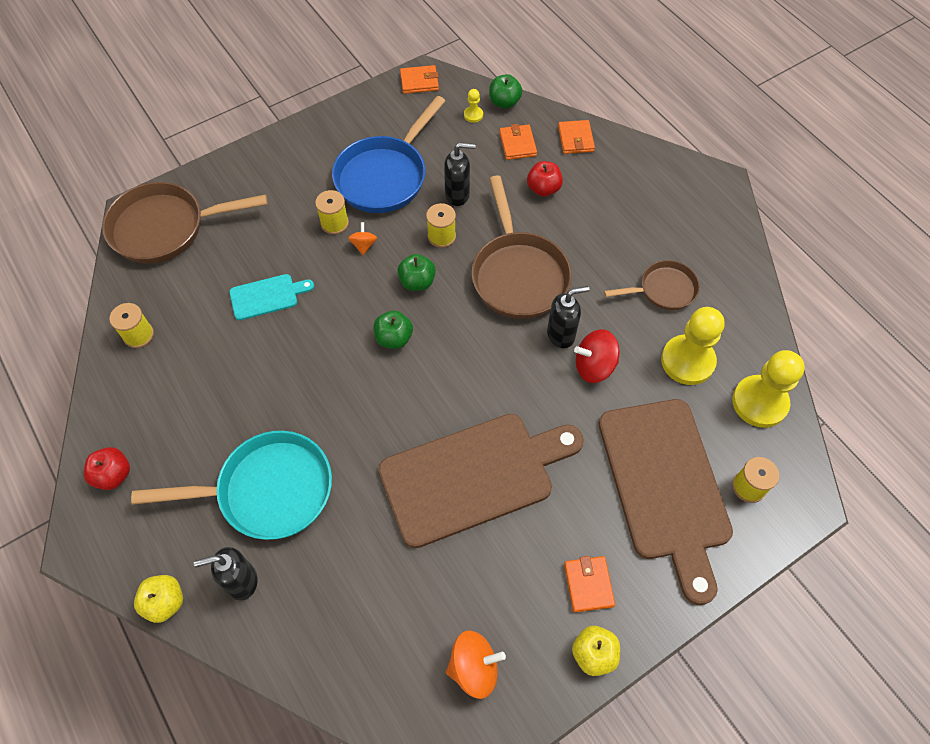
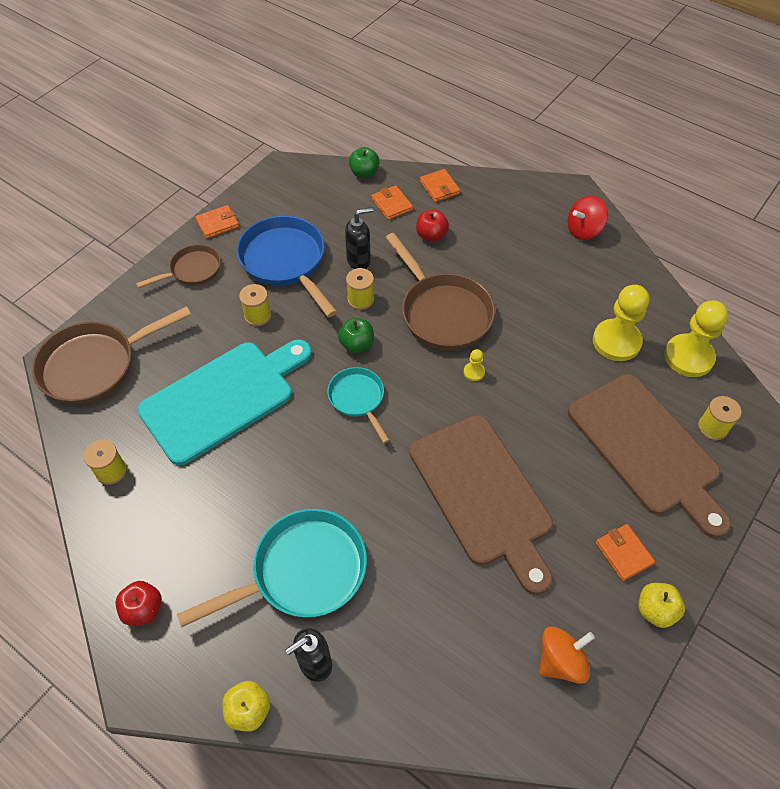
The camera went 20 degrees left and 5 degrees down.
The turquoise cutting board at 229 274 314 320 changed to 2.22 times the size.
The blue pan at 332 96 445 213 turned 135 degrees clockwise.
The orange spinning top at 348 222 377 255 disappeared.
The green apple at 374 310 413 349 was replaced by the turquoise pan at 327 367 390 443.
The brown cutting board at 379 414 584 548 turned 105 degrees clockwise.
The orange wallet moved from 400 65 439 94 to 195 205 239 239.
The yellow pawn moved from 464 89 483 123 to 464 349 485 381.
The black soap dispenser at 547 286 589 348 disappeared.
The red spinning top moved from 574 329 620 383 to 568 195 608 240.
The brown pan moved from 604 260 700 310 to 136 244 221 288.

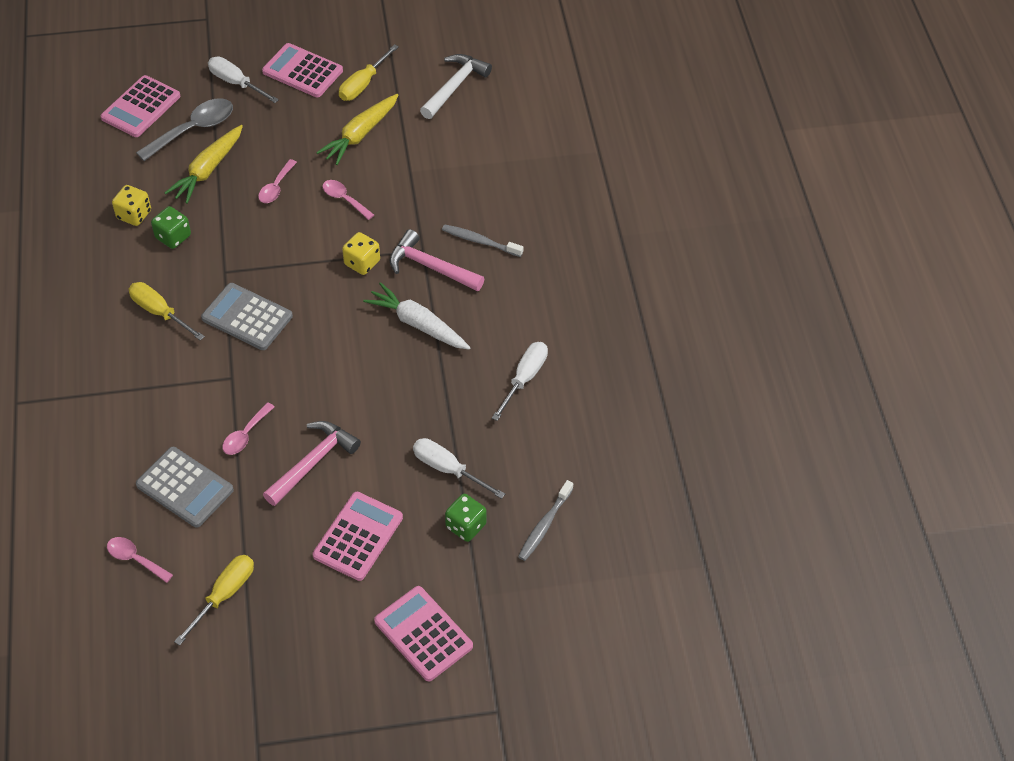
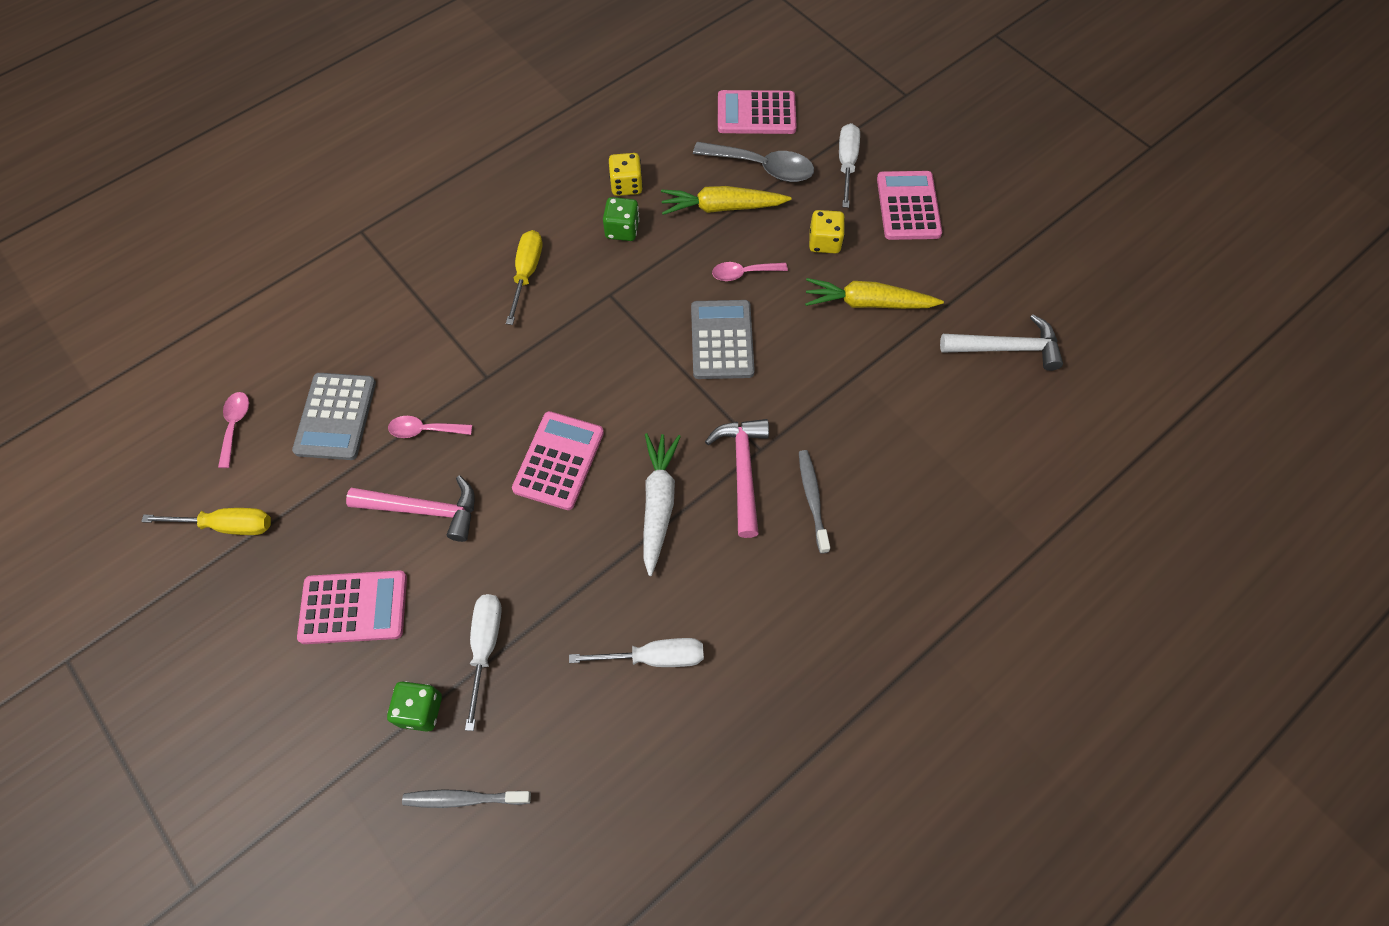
The camera went 60 degrees right and 10 degrees up.
The grey calculator moved from 201 283 293 350 to 691 300 755 379.
The pink spoon at 322 180 374 220 disappeared.
The yellow screwdriver at 339 44 399 101 disappeared.
The yellow dice moved from 342 232 380 275 to 809 210 845 253.
The pink calculator moved from 374 586 473 682 to 512 411 604 510.

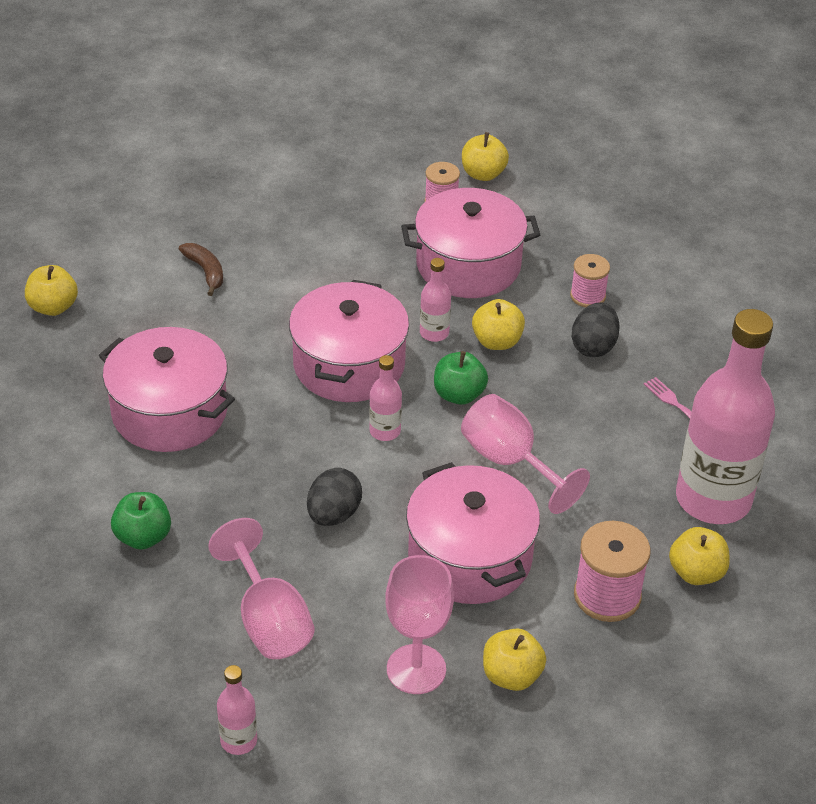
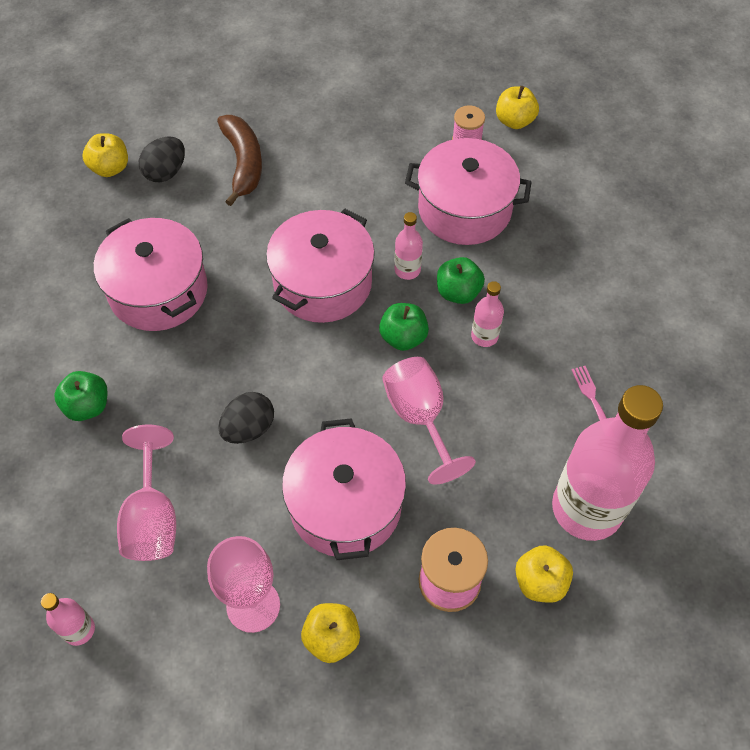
The camera went 20 degrees right and 15 degrees up.
The brown banana at 179 243 223 296 changed to 1.66 times the size.
The pink bottle moved from 369 355 402 441 to 471 281 504 347.
The yellow apple at 472 299 525 350 became the green apple at 437 257 485 304.
The pink spool at 570 254 610 307 disappeared.
The black egg moved from 572 303 620 357 to 139 137 185 182.

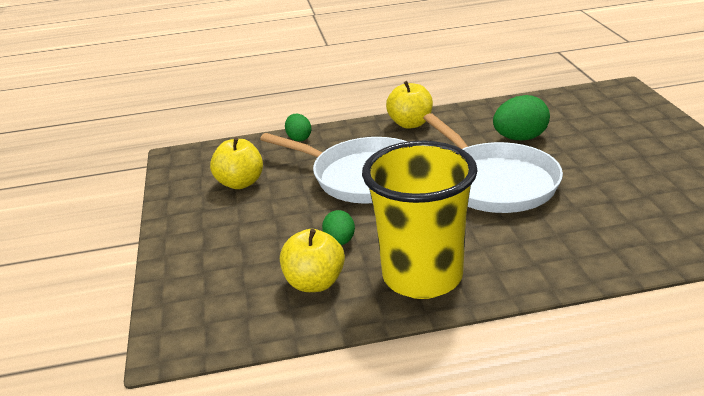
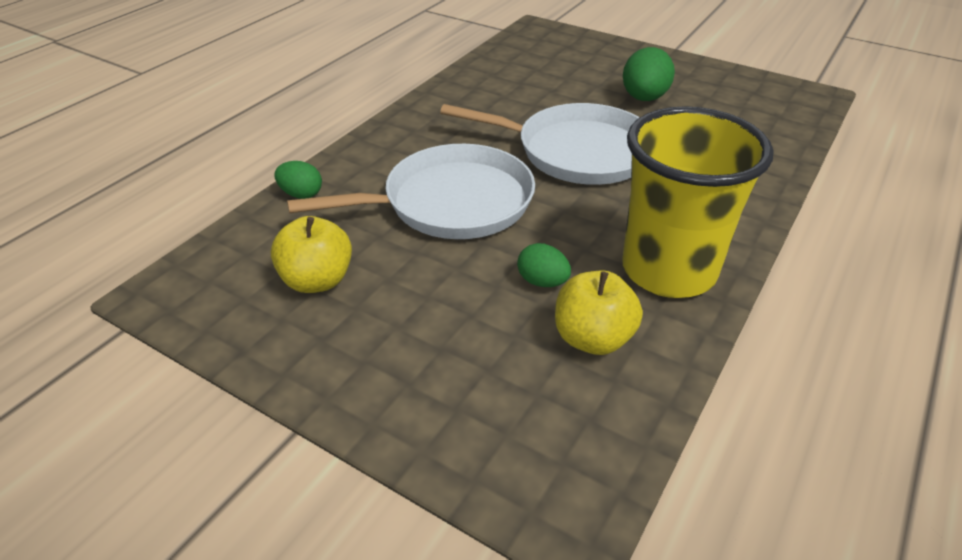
The camera went 50 degrees left and 10 degrees up.
The yellow apple at 386 81 433 129 disappeared.
The green egg moved from 493 95 550 140 to 623 47 675 101.

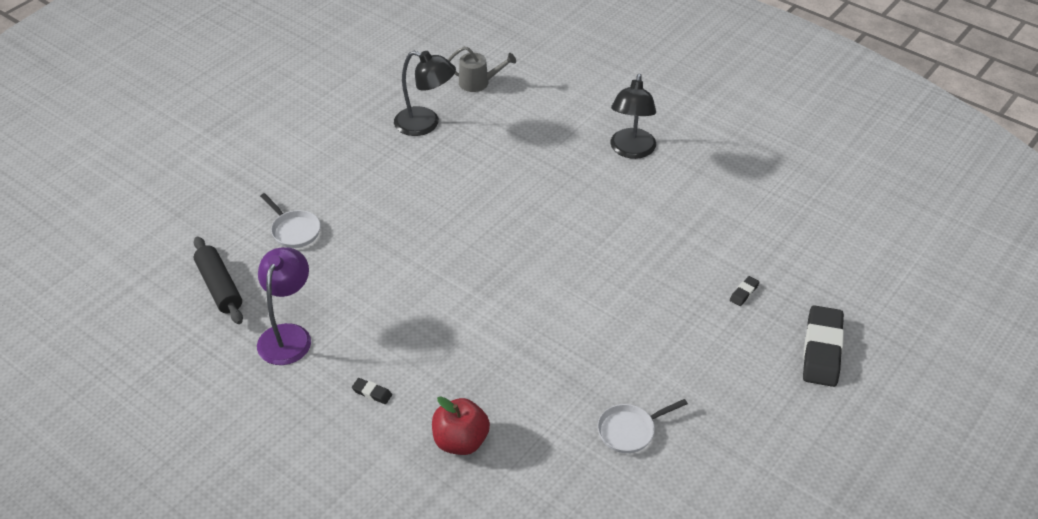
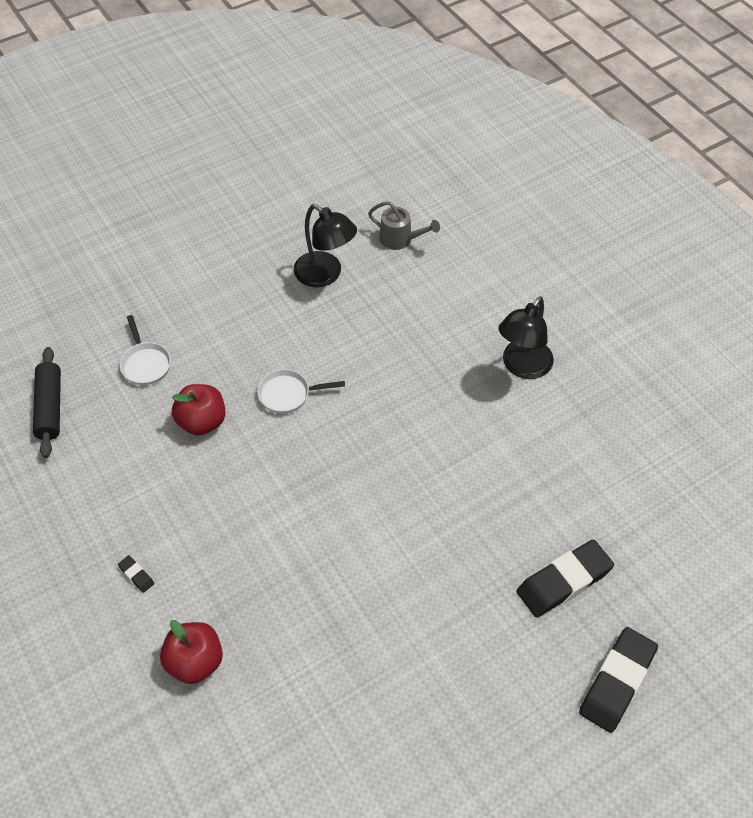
The camera went 20 degrees right and 10 degrees up.
The purple lamp at 257 247 311 365 disappeared.
The white pan moved from 597 399 688 453 to 257 369 345 413.
The black eraser at 730 276 760 306 changed to 2.36 times the size.
The red apple at 172 384 225 436 appeared.

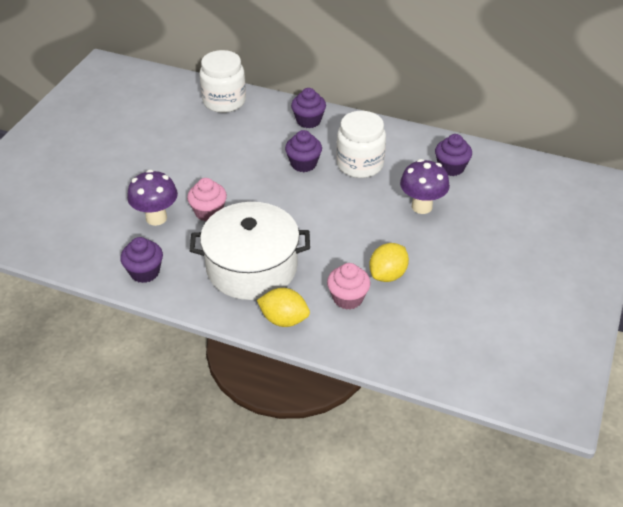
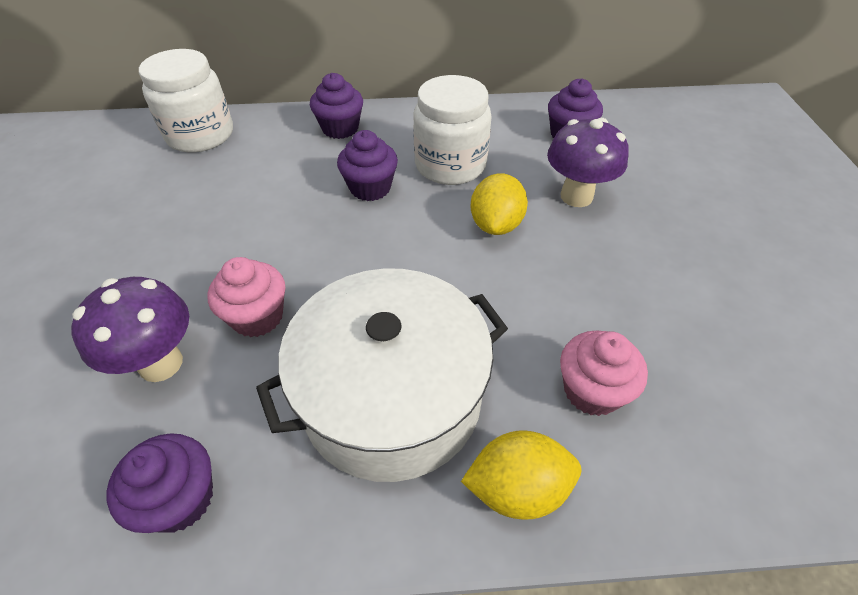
The camera went 25 degrees left and 5 degrees up.
The yellow lemon moved from 369 243 409 282 to 470 173 528 235.

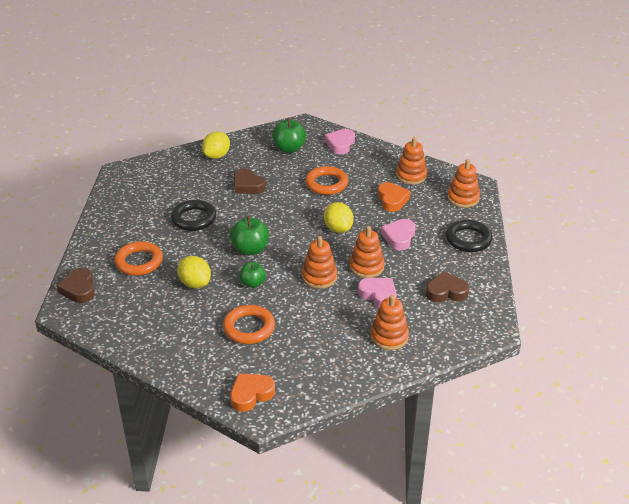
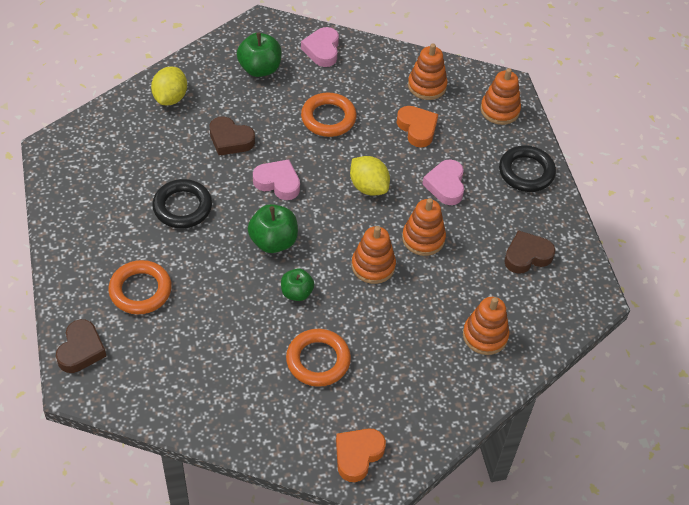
The camera went 20 degrees left and 15 degrees up.
The brown heart at 57 268 95 303 turned 135 degrees counterclockwise.
The yellow lemon at 177 256 211 289 disappeared.
The pink heart moved from 358 278 397 308 to 253 159 300 200.

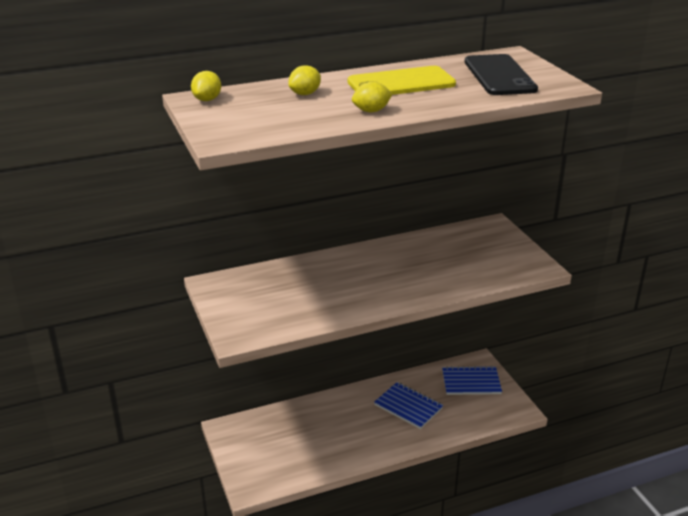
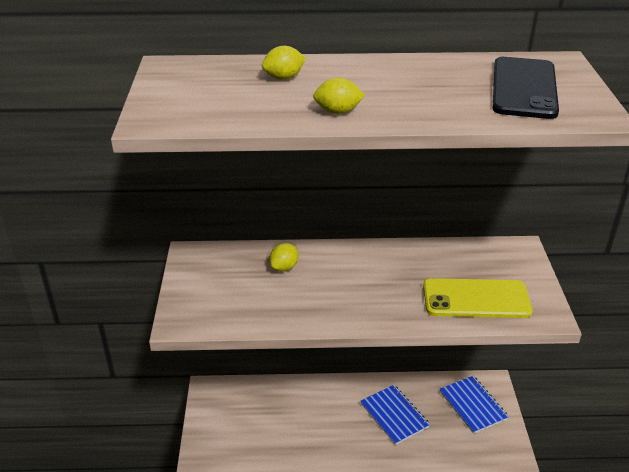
The camera went 20 degrees right and 5 degrees up.
The yellow lemon moved from 191 71 221 101 to 269 243 299 272.
The yellow phone moved from 347 66 456 95 to 423 278 533 318.
The blue notebook at 442 366 502 395 turned 45 degrees clockwise.

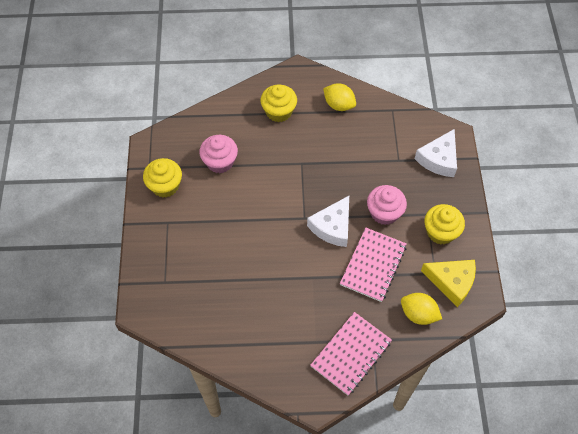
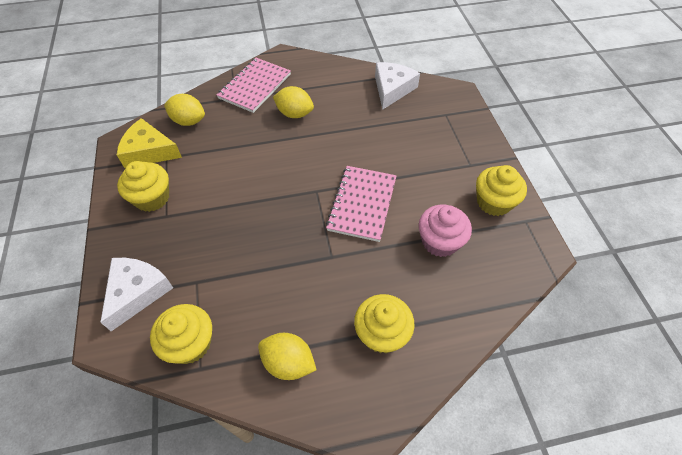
The camera went 170 degrees right and 5 degrees down.
The white cheese moved from 307 196 349 247 to 375 62 420 110.
The pink notebook moved from 340 228 407 302 to 326 166 396 242.
The pink cupcake at 367 185 407 225 disappeared.
The yellow cupcake at 150 304 212 364 appeared.
The yellow lemon at 273 86 314 118 appeared.

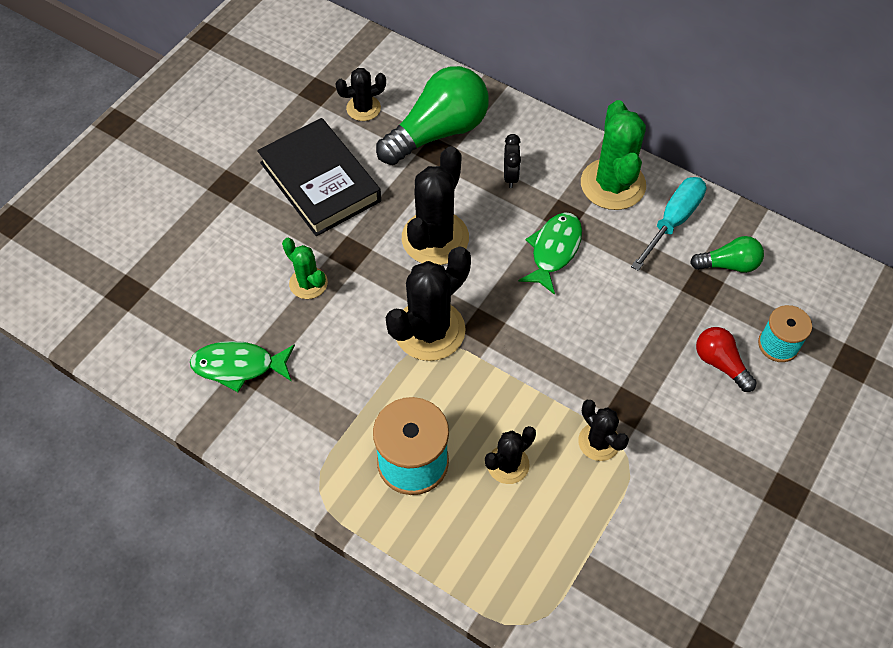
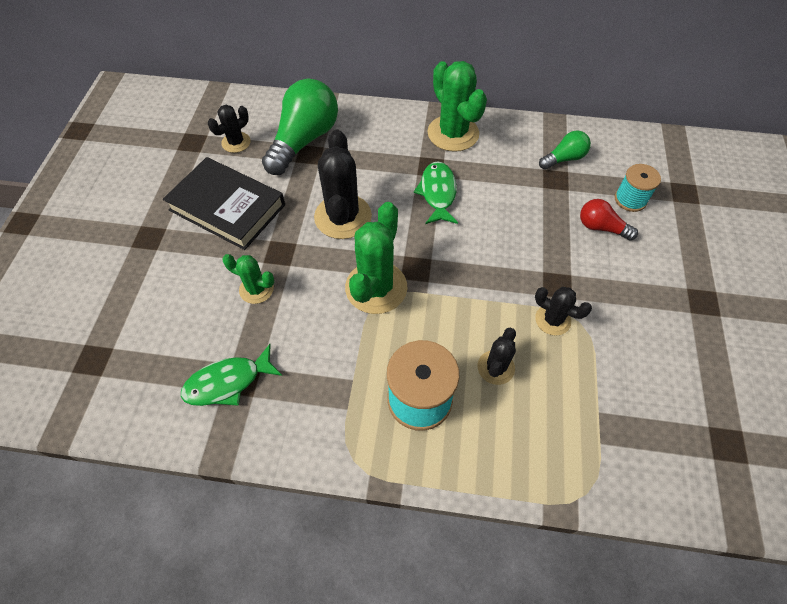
The camera went 25 degrees left and 0 degrees up.
The black cactus at 386 246 471 361 became the green cactus at 345 202 407 314.
The black clock at 504 134 521 188 disappeared.
The turquoise screwdriver at 631 177 706 271 disappeared.

